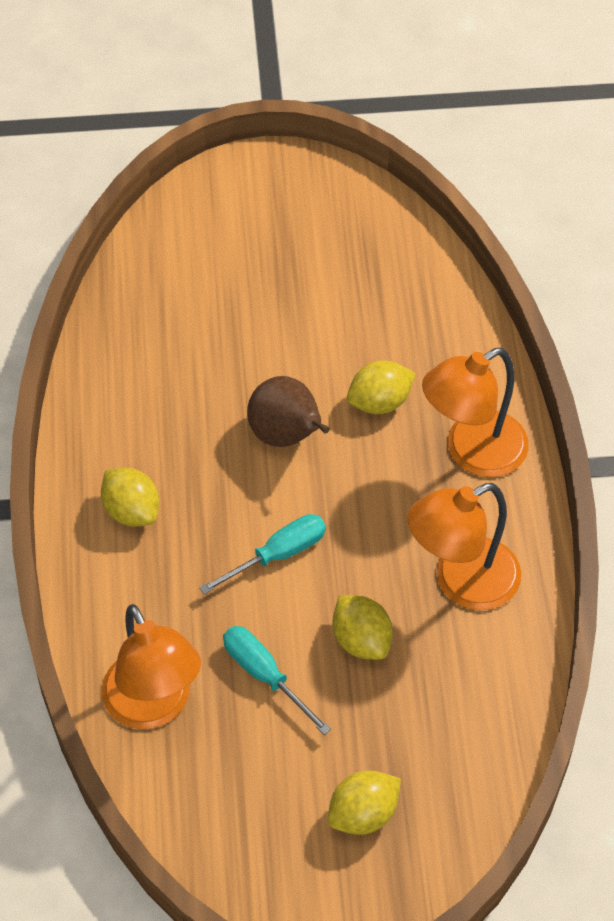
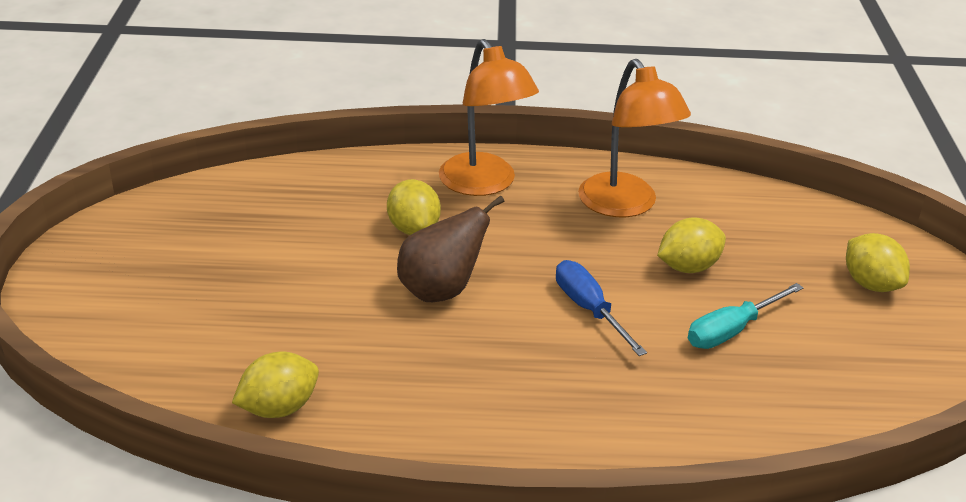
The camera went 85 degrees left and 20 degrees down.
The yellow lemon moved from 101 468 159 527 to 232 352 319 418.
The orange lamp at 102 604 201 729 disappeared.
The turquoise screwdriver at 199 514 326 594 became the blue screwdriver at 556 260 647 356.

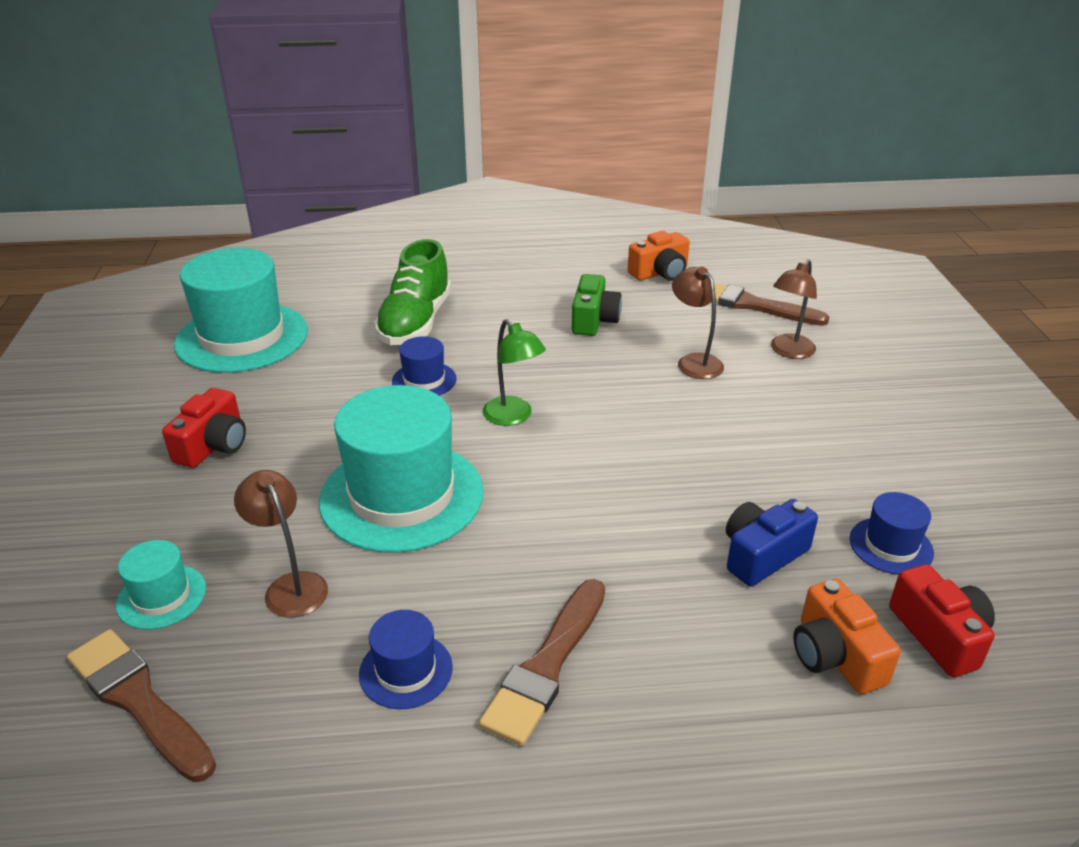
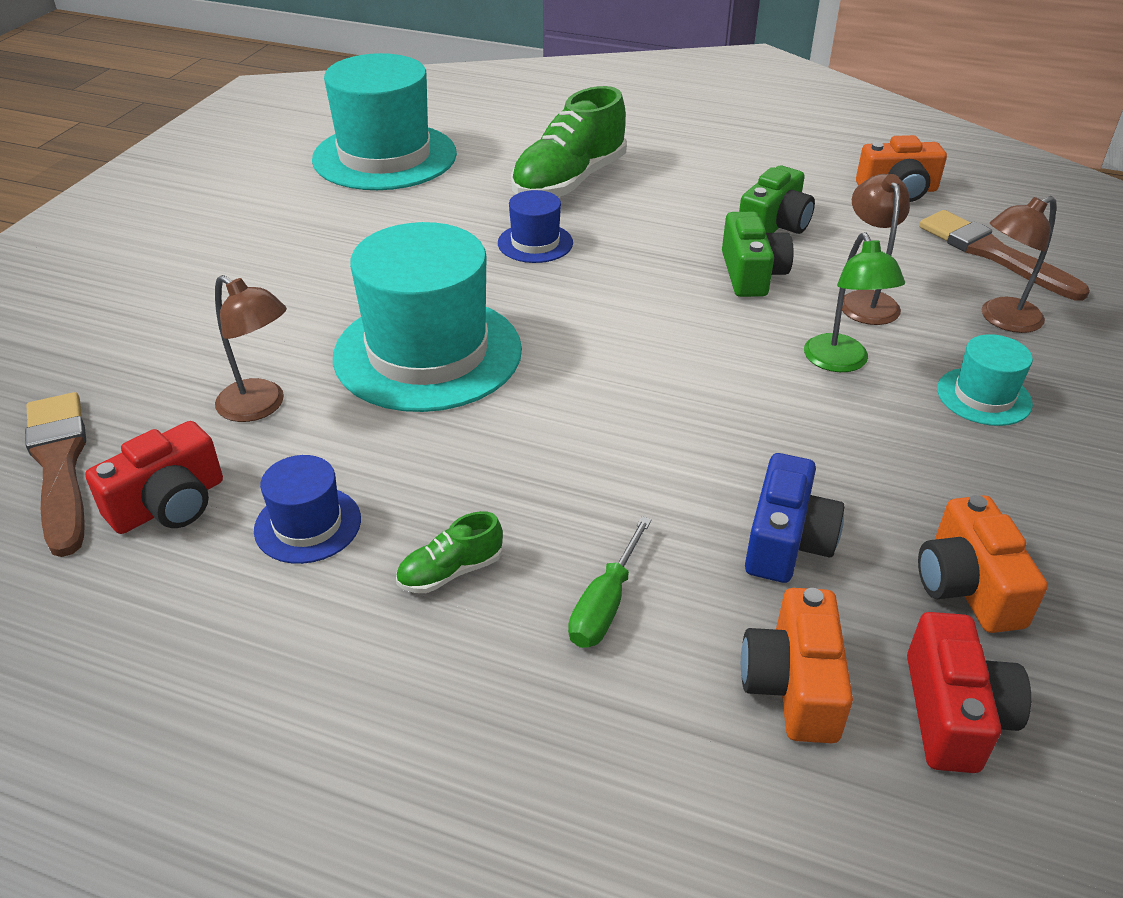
The camera went 25 degrees right and 5 degrees up.
The turquoise hat moved from 116 540 206 629 to 937 334 1033 426.
The red camera moved from 162 388 246 468 to 85 421 223 534.
The brown lamp at 234 470 328 618 turned 135 degrees clockwise.
The brown brush at 479 579 605 746 was replaced by the green shoe at 396 511 503 593.
The green lamp moved from 483 319 546 426 to 804 232 905 372.
The blue camera at 726 499 818 586 turned 120 degrees clockwise.
The blue hat at 850 492 934 575 was replaced by the orange camera at 918 495 1048 633.
The green screwdriver at 568 516 652 648 appeared.
The green camera at 722 212 794 297 appeared.

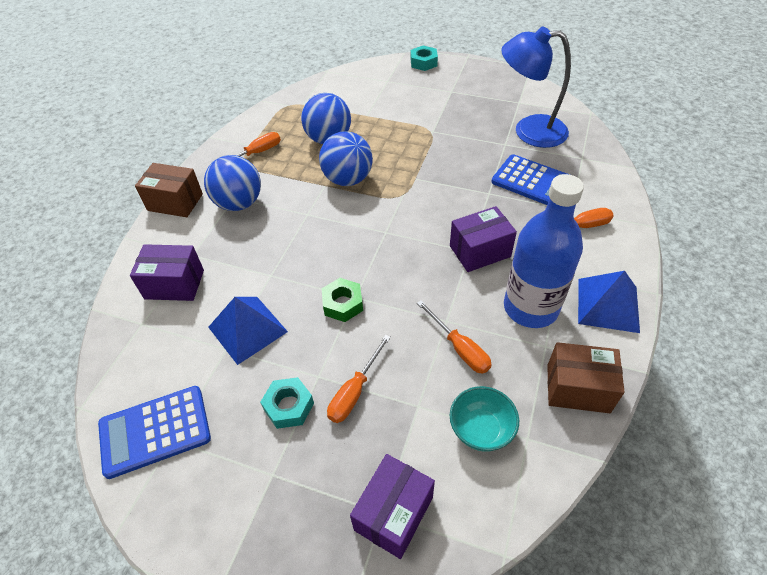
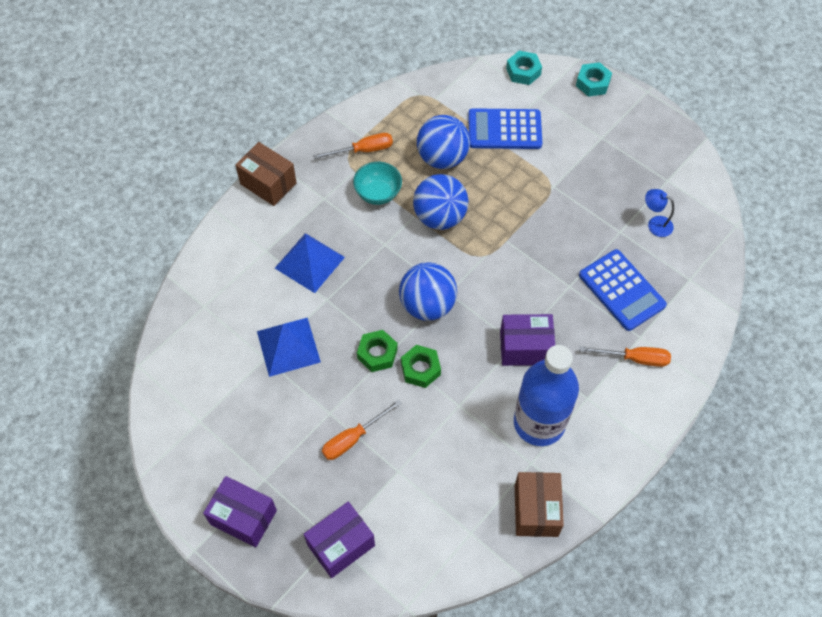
The camera went 20 degrees right and 10 degrees up.
The blue calculator moved from 98 386 211 479 to 468 108 542 149.
The purple box moved from 130 244 204 301 to 203 476 277 547.
The blue ball moved from 204 155 261 211 to 399 262 457 321.
The turquoise nut moved from 260 377 314 429 to 506 51 542 85.
The orange screwdriver at 417 300 492 374 disappeared.
The turquoise bowl moved from 450 386 519 452 to 353 162 402 205.
The blue lamp at 501 27 571 148 changed to 0.43 times the size.
The brown box at 547 342 625 413 turned 60 degrees clockwise.
The blue pyramid moved from 578 271 640 333 to 275 233 345 293.
The green nut at 401 345 441 388 appeared.

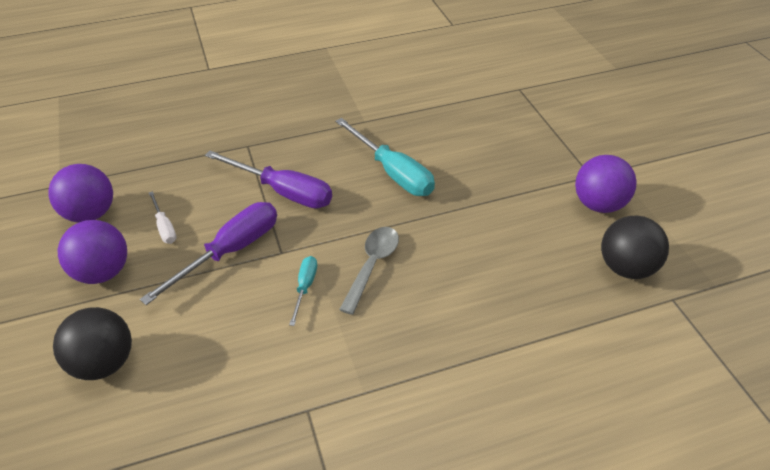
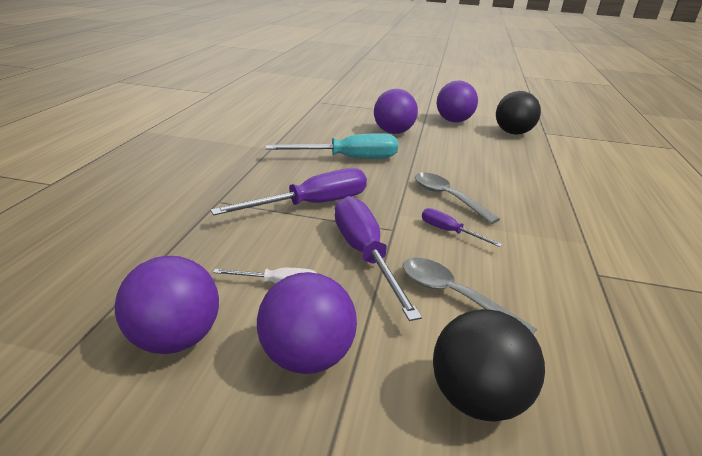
The camera went 60 degrees left and 15 degrees down.
The turquoise screwdriver at 289 256 317 326 became the purple screwdriver at 422 208 503 247.
The purple ball at 374 89 418 134 appeared.
The grey spoon at 403 258 537 334 appeared.

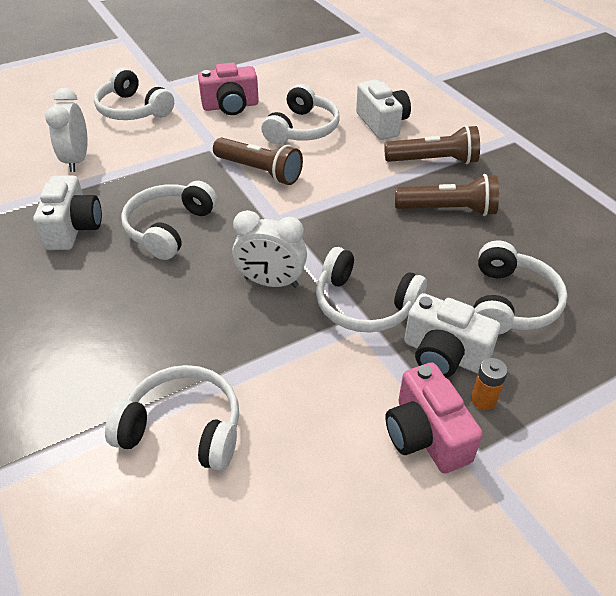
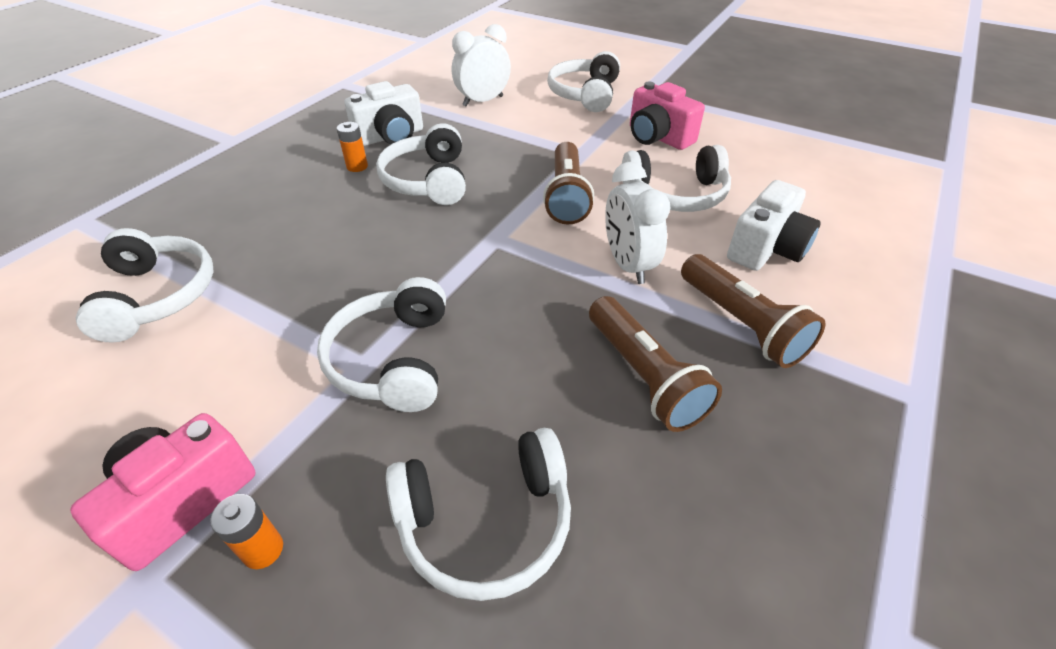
The camera went 60 degrees right and 0 degrees up.
The white headphones at 121 181 217 260 turned 90 degrees counterclockwise.
The white clock moved from 233 210 307 288 to 605 162 671 284.
The white camera at 404 293 501 378 disappeared.
The orange battery at 337 122 368 172 appeared.

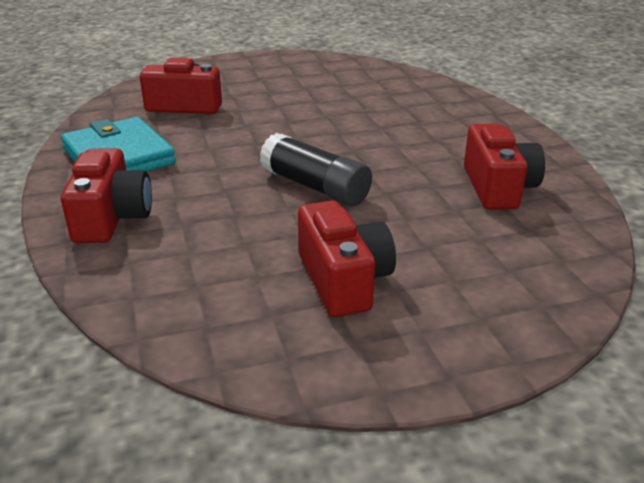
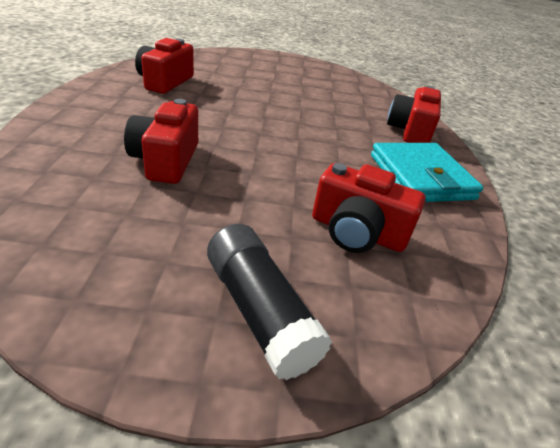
The camera went 165 degrees left and 5 degrees up.
The black glue stick moved from 260 133 372 206 to 207 224 332 380.
The red camera moved from 298 200 396 317 to 124 99 198 184.

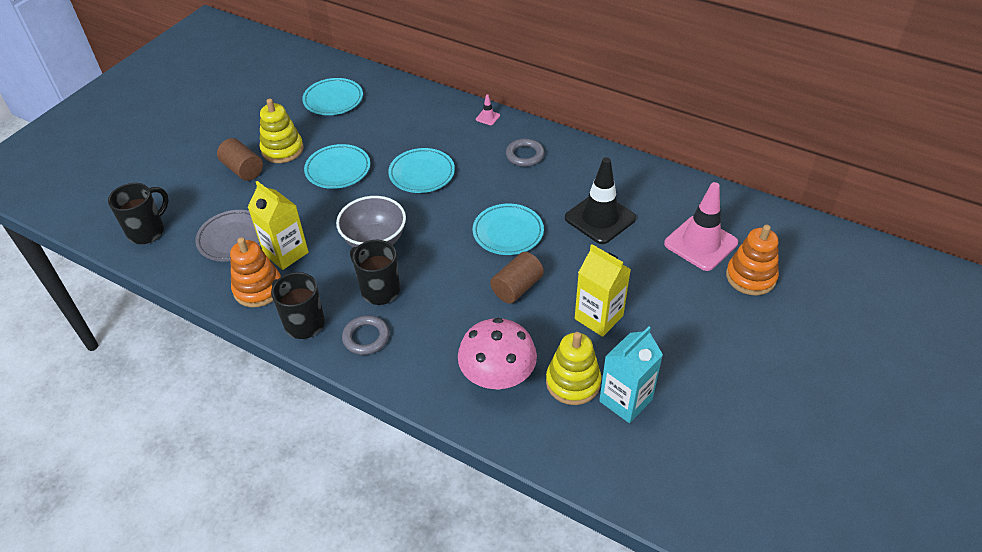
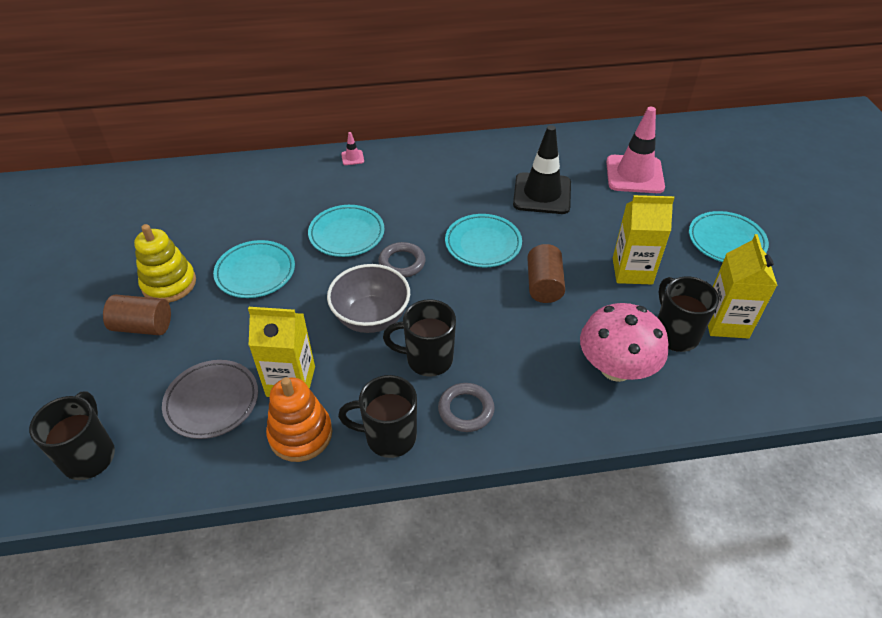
The camera went 40 degrees left and 0 degrees up.
The turquoise plate moved from 302 78 363 115 to 689 211 769 262.
The grey ring moved from 506 139 545 167 to 378 242 426 278.
The yellow stacking toy at 546 332 601 405 was replaced by the black mug at 658 276 719 352.
The turquoise carton at 599 326 663 423 became the yellow carton at 708 234 778 339.
The orange stacking toy at 726 225 779 295 disappeared.

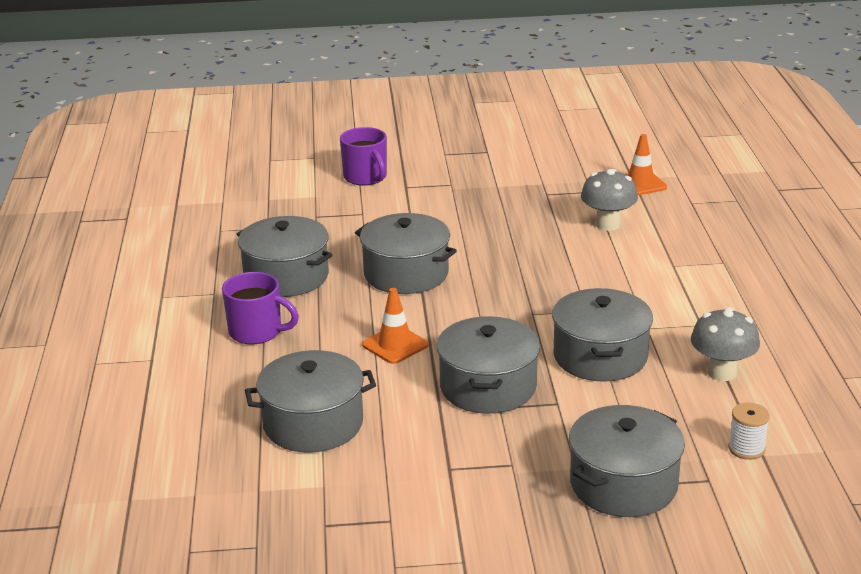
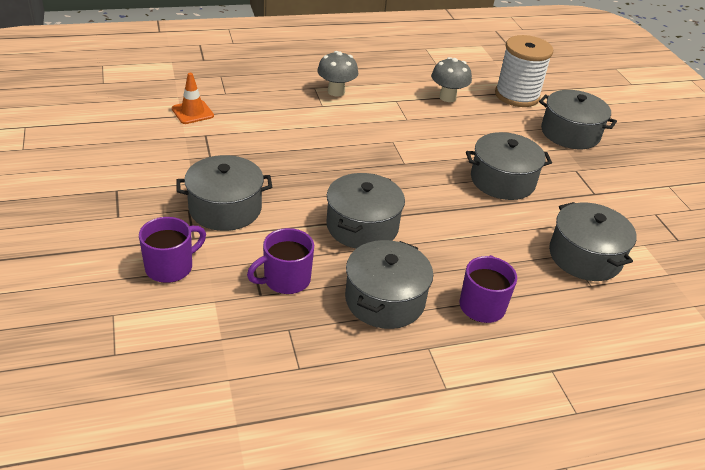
The camera went 105 degrees left and 10 degrees up.
The orange traffic cone at 362 288 428 364 disappeared.
The grey pot moved from 552 288 653 382 to 176 155 272 231.
The grey mushroom moved from 581 169 638 231 to 317 51 358 96.
The white spool at 728 403 770 460 changed to 2.31 times the size.
The purple mug at 247 228 314 294 appeared.

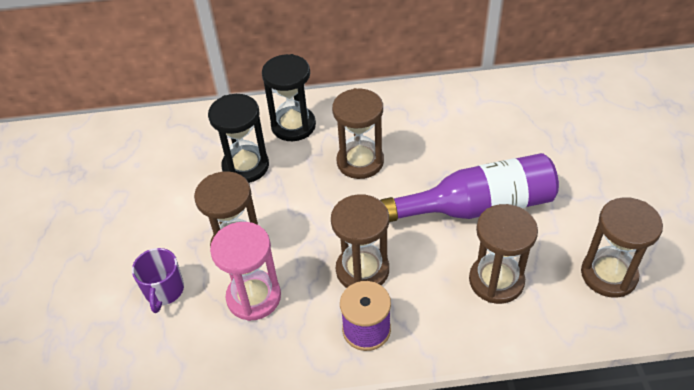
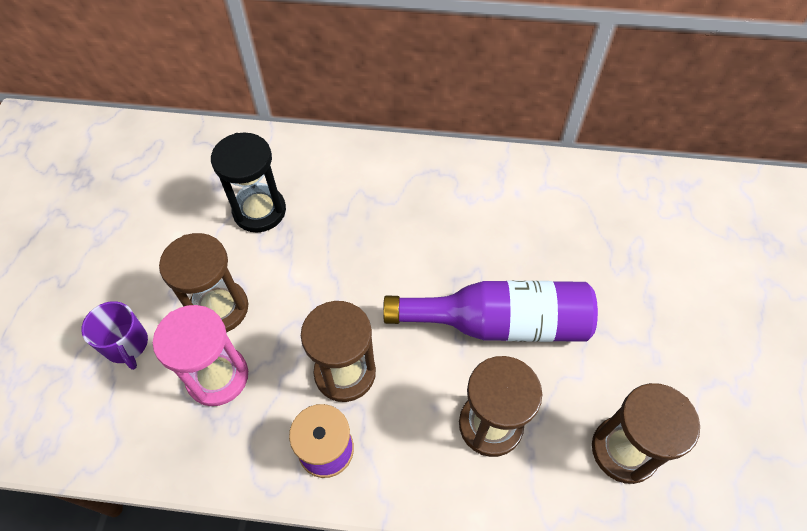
The camera went 10 degrees right and 10 degrees up.
The purple mug at 132 248 184 313 turned 45 degrees counterclockwise.
The black hourglass at 262 54 316 141 disappeared.
The brown hourglass at 332 88 384 179 disappeared.

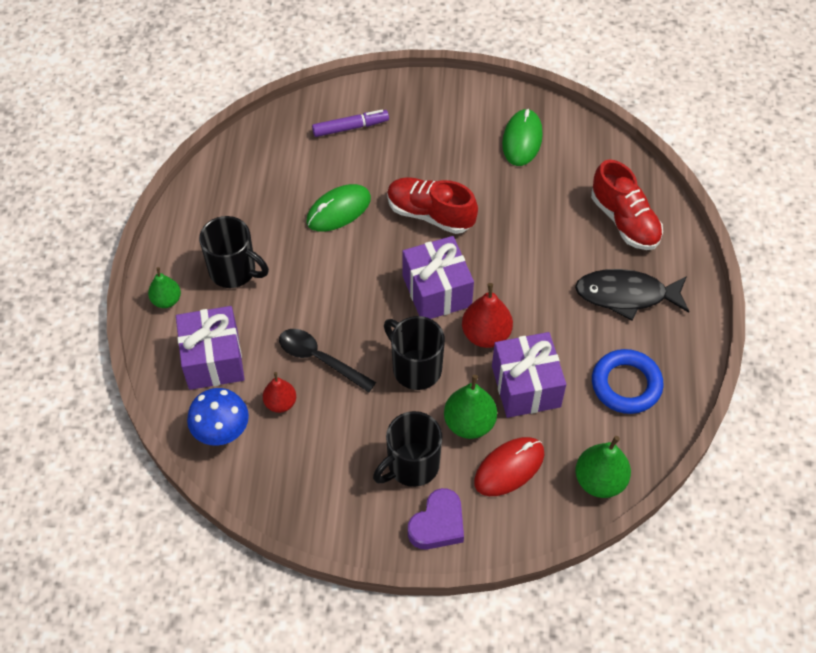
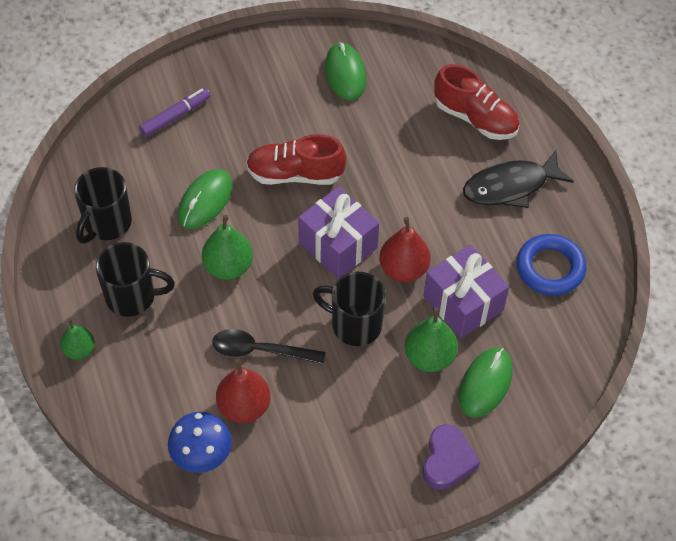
The camera went 25 degrees left and 0 degrees up.
The purple gift at 176 306 245 390 disappeared.
The red pear at 263 372 296 413 changed to 1.56 times the size.
The black mug moved from 373 411 443 487 to 74 167 132 243.
The red mouse at 474 437 544 496 became the green mouse at 459 348 513 418.
The green pear moved from 575 436 631 498 to 202 215 253 280.

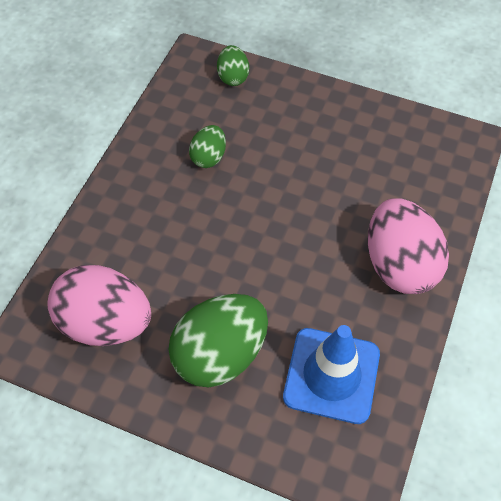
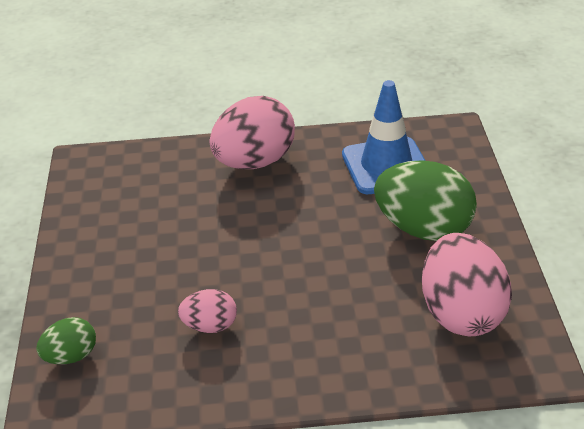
The camera went 115 degrees left and 20 degrees down.
The green egg at 189 125 226 168 became the pink egg at 178 289 237 333.

